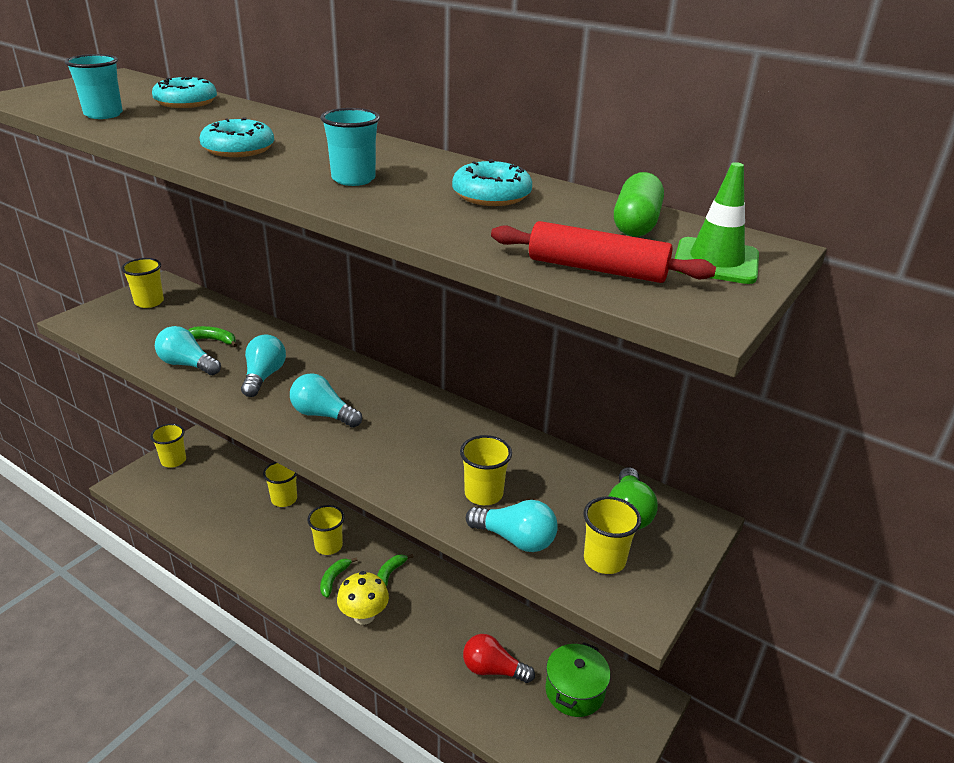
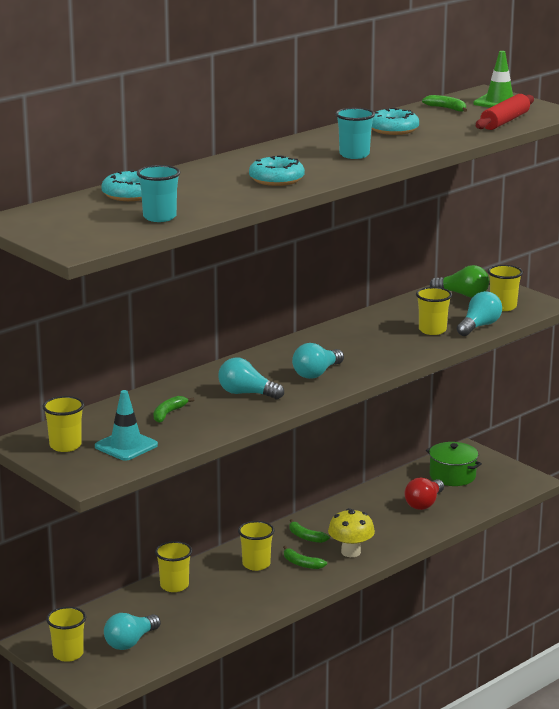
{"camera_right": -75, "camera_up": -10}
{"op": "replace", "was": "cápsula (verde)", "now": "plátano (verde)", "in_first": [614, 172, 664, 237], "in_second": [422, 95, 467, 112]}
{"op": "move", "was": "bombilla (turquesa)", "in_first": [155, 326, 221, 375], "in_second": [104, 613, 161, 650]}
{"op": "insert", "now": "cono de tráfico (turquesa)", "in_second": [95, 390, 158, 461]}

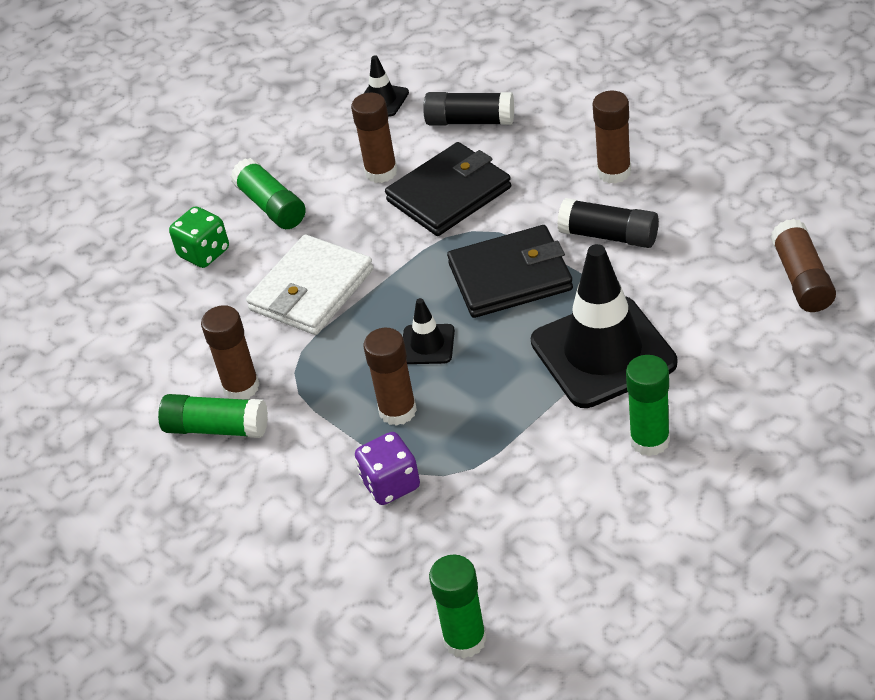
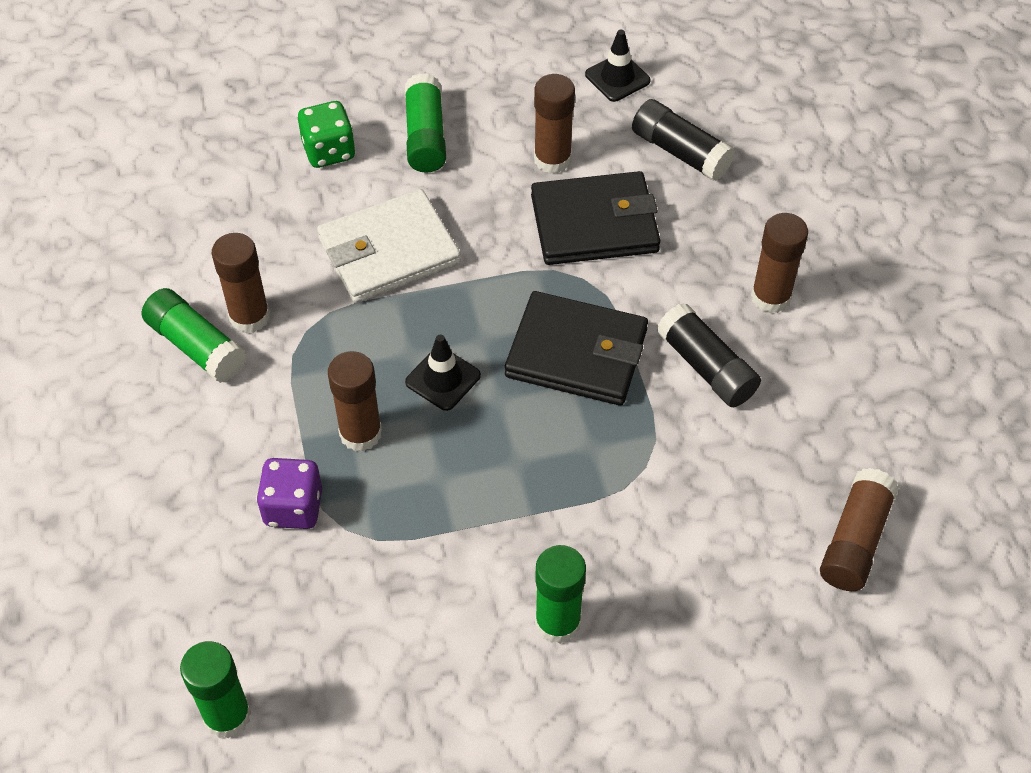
{"camera_right": 25, "camera_up": 10}
{"op": "delete", "was": "cono de tráfico (negro)", "in_first": [531, 244, 677, 408]}

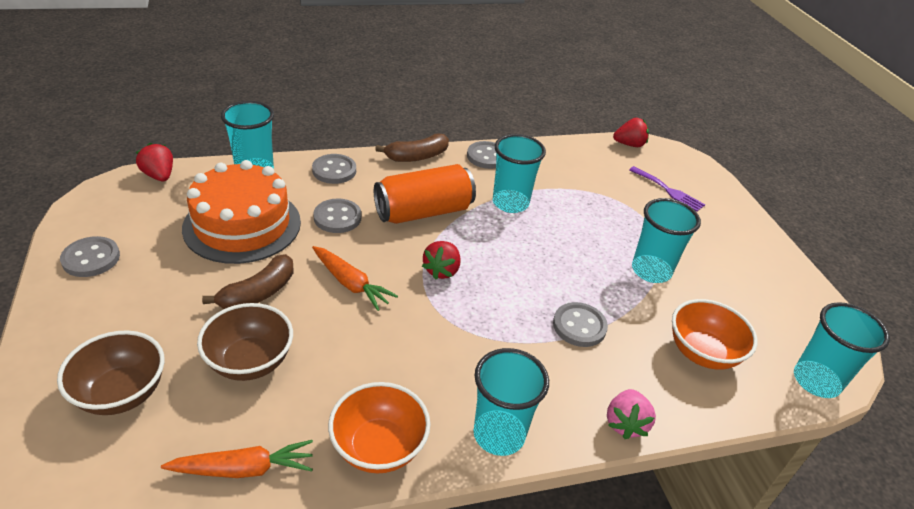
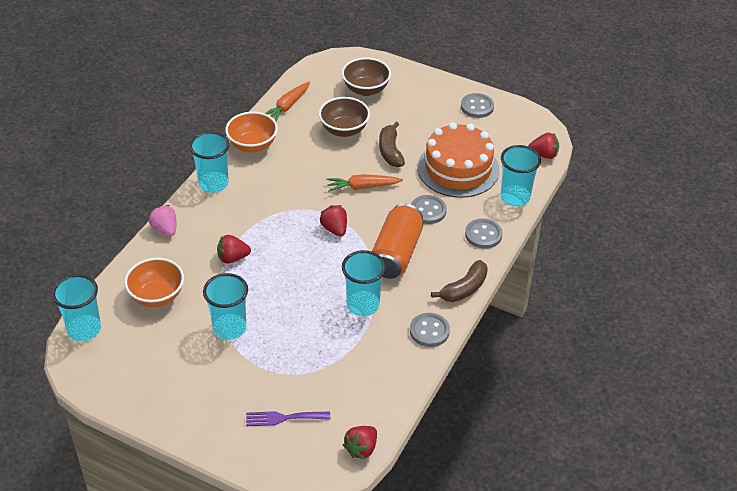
{"camera_right": 135, "camera_up": 5}
{"op": "rotate", "was": "plátano (marrón)", "in_first": [375, 133, 449, 162], "in_second": [431, 260, 488, 302], "clockwise": -150}
{"op": "replace", "was": "botón (gris)", "now": "fresa (rojo)", "in_first": [553, 302, 608, 347], "in_second": [217, 235, 251, 263]}

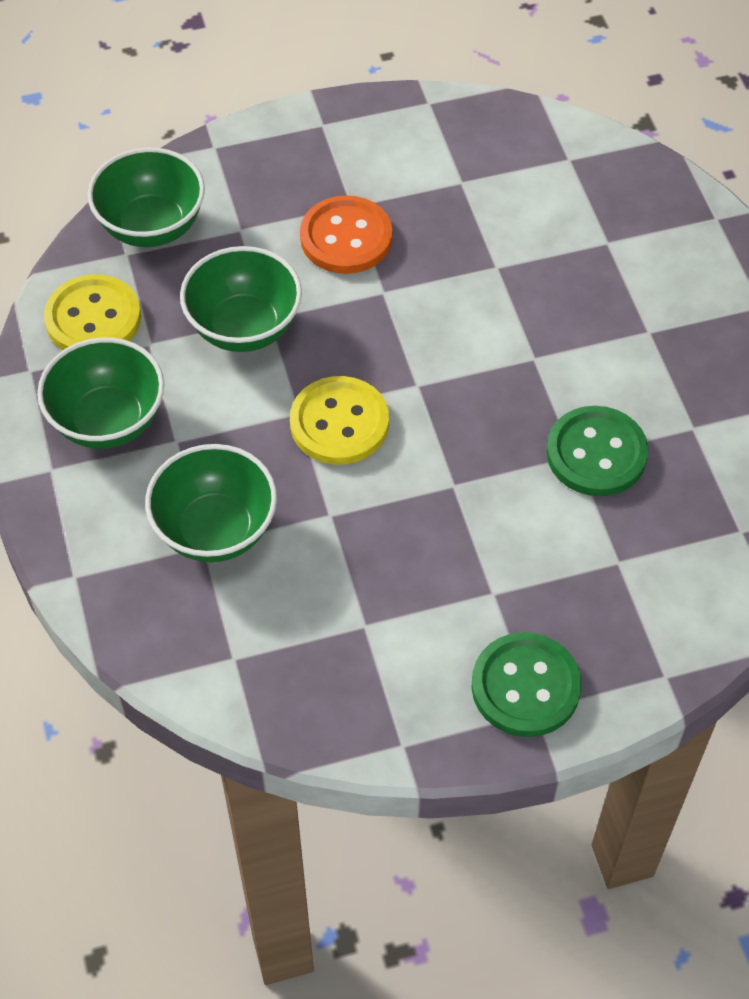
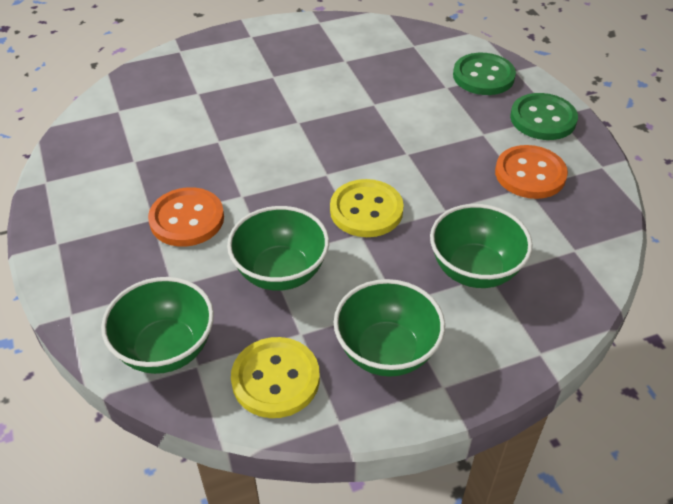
{"camera_right": -95, "camera_up": -10}
{"op": "move", "was": "botón (verde)", "in_first": [546, 406, 648, 496], "in_second": [453, 53, 516, 95]}
{"op": "insert", "now": "botón (naranja)", "in_second": [495, 145, 568, 199]}

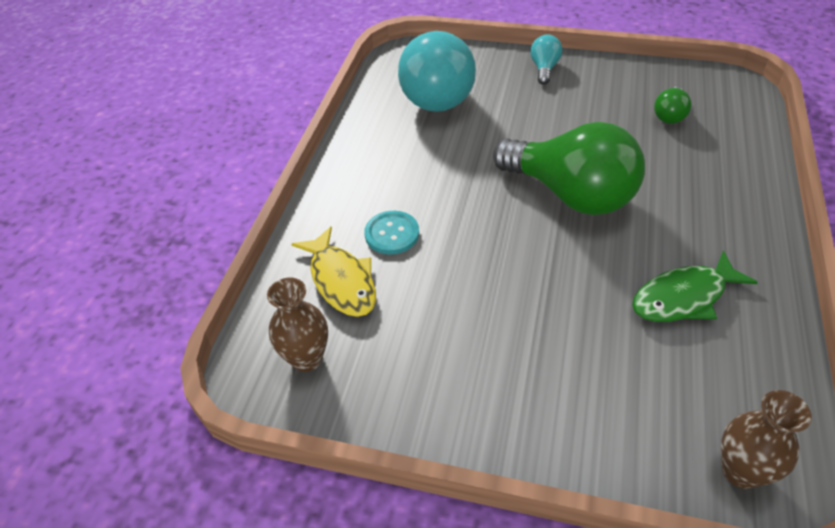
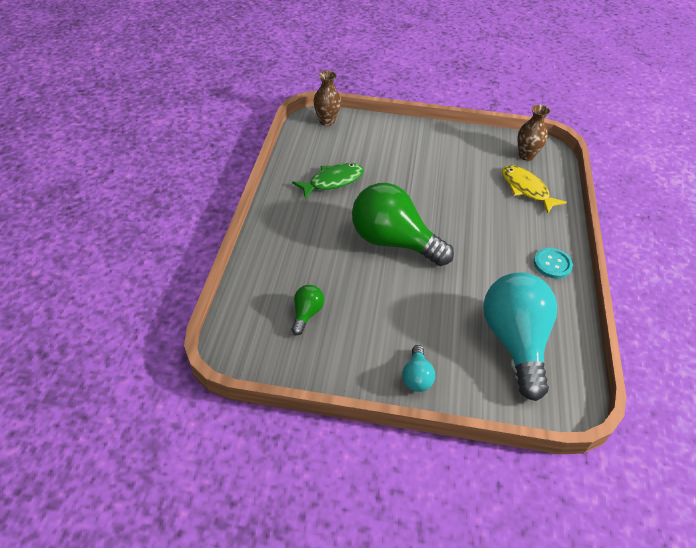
{"camera_right": 170, "camera_up": 0}
{"op": "move", "was": "botón (turquesa)", "in_first": [364, 211, 419, 254], "in_second": [533, 248, 573, 279]}

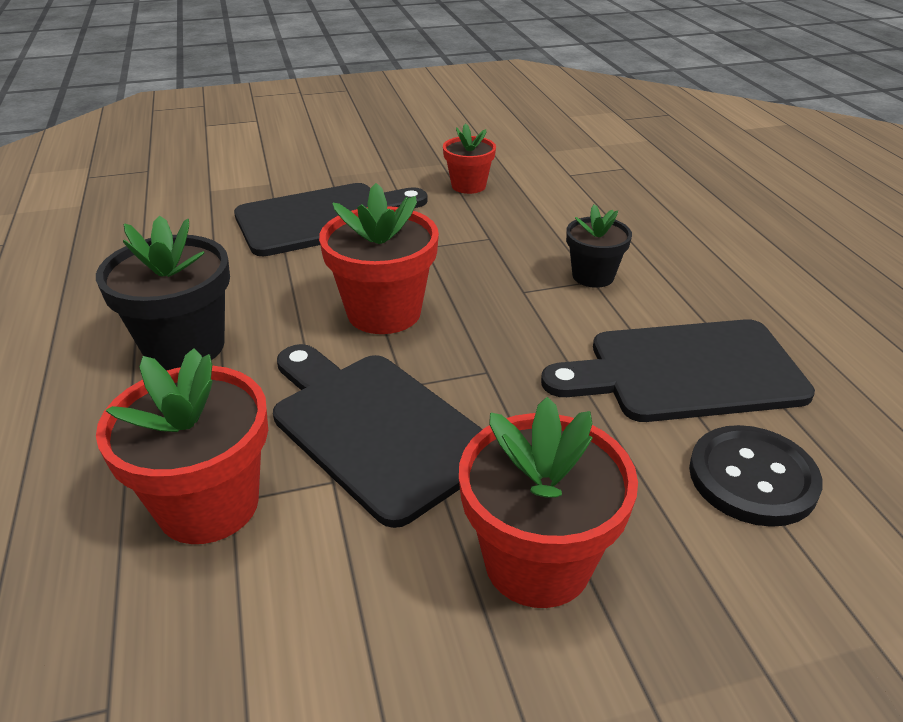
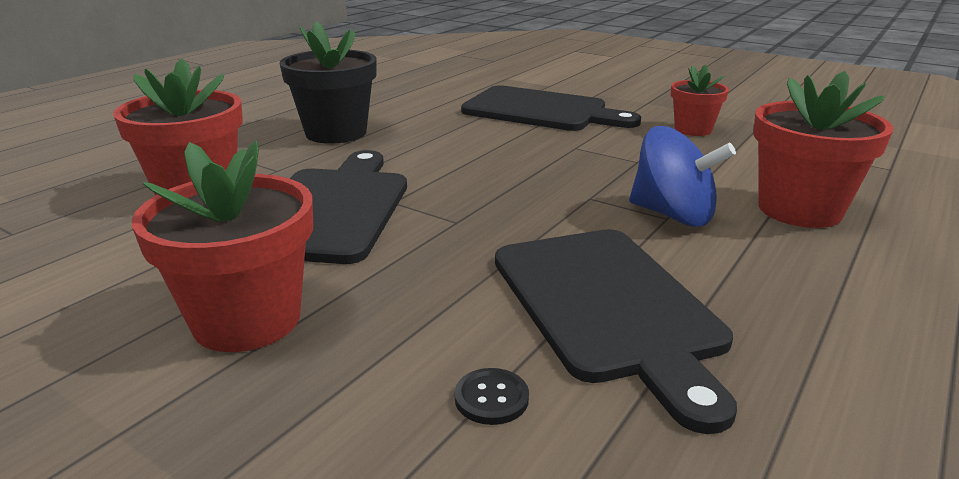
{"camera_right": 50, "camera_up": -10}
{"op": "move", "was": "maceta (rojo)", "in_first": [319, 183, 439, 334], "in_second": [753, 71, 893, 228]}
{"op": "replace", "was": "maceta (negro)", "now": "peonza (azul)", "in_first": [566, 204, 632, 288], "in_second": [629, 126, 736, 227]}
{"op": "rotate", "was": "tabla de cortar (negro)", "in_first": [541, 319, 815, 422], "in_second": [495, 229, 737, 434], "clockwise": -150}
{"op": "resize", "was": "botón (negro)", "in_first": [689, 425, 823, 527], "in_second": [455, 368, 529, 425], "ratio": 0.47}

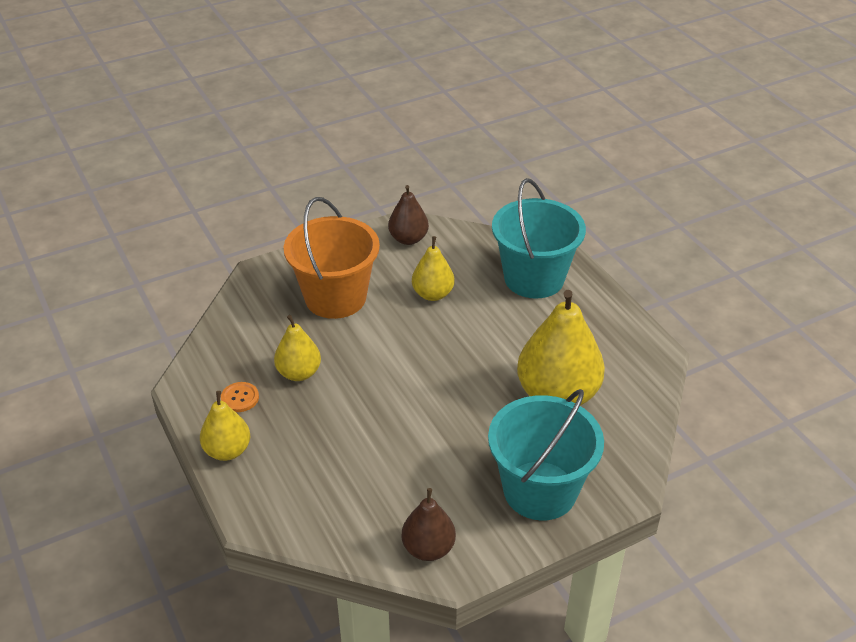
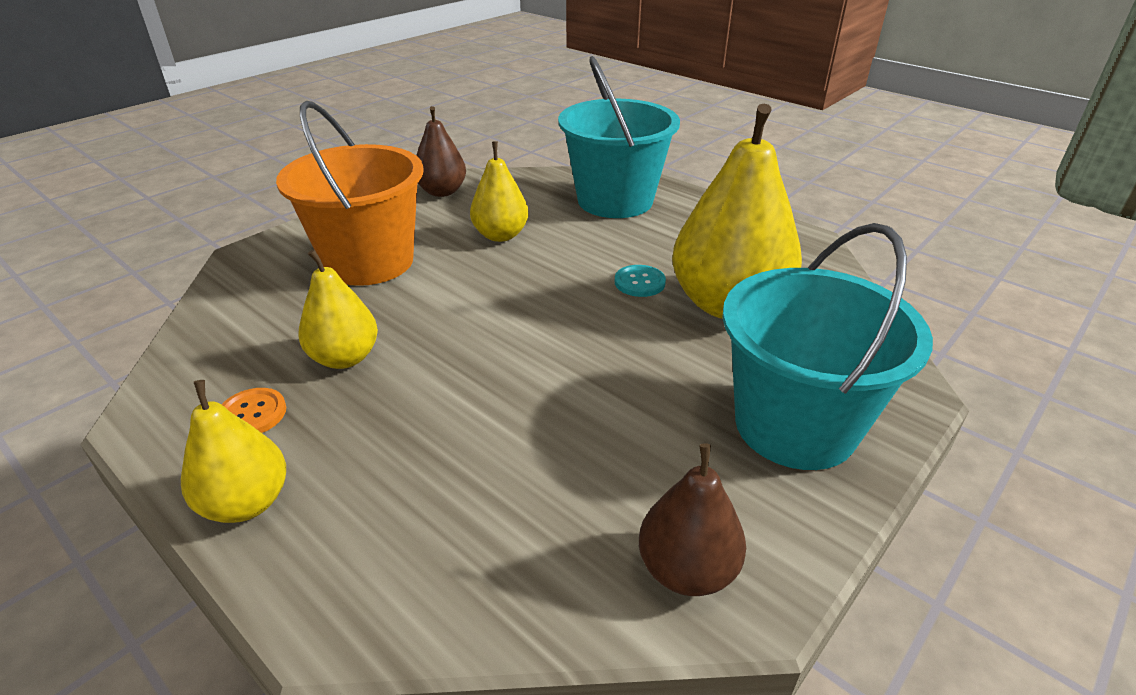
{"camera_right": -20, "camera_up": -5}
{"op": "insert", "now": "botón (turquesa)", "in_second": [615, 265, 666, 297]}

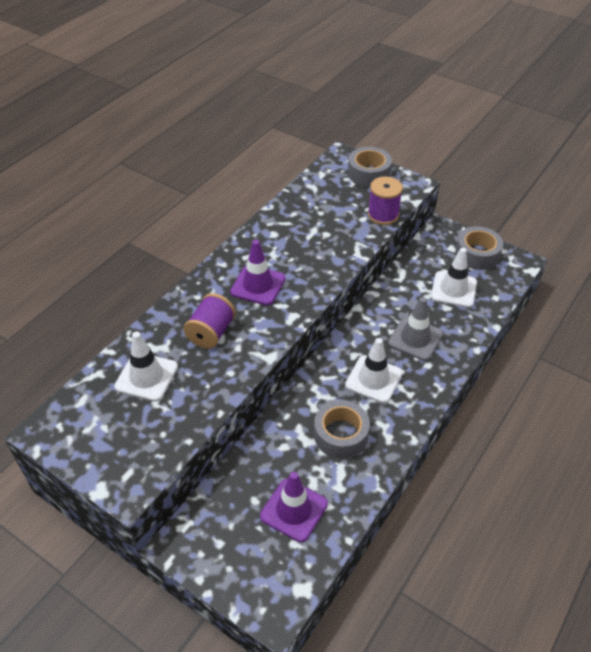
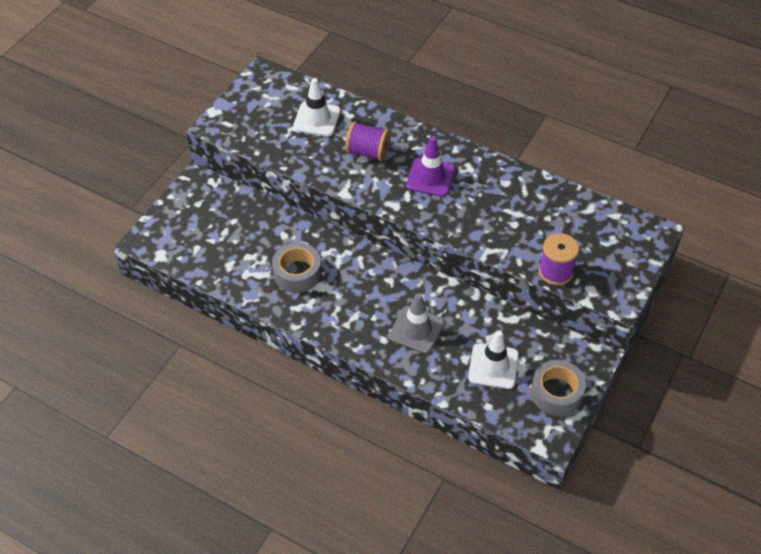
{"camera_right": 85, "camera_up": 5}
{"op": "delete", "was": "cinta adhesiva (gris)", "in_first": [348, 147, 392, 187]}
{"op": "delete", "was": "cono de tráfico (blanco)", "in_first": [345, 338, 402, 403]}
{"op": "delete", "was": "cono de tráfico (morado)", "in_first": [260, 472, 328, 542]}

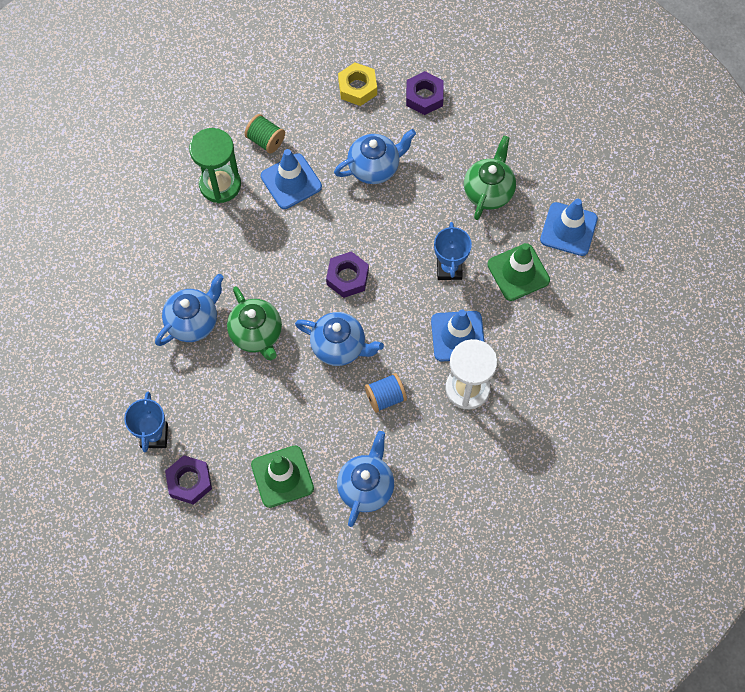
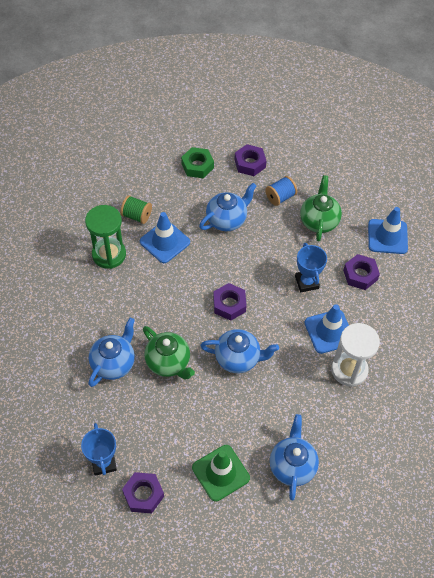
{"camera_right": -15, "camera_up": -10}
{"op": "recolor", "was": "tuerca (amarillo)", "now": "tuerca (verde)", "in_first": [338, 63, 377, 106], "in_second": [181, 147, 214, 178]}
{"op": "replace", "was": "cono de tráfico (verde)", "now": "tuerca (morado)", "in_first": [487, 243, 550, 301], "in_second": [343, 254, 380, 290]}
{"op": "move", "was": "carrete (azul)", "in_first": [365, 373, 407, 413], "in_second": [265, 176, 297, 206]}

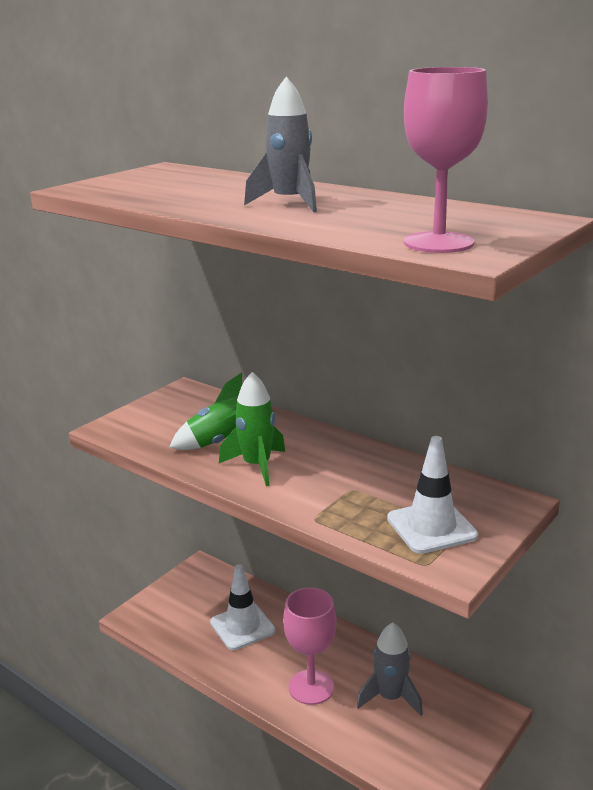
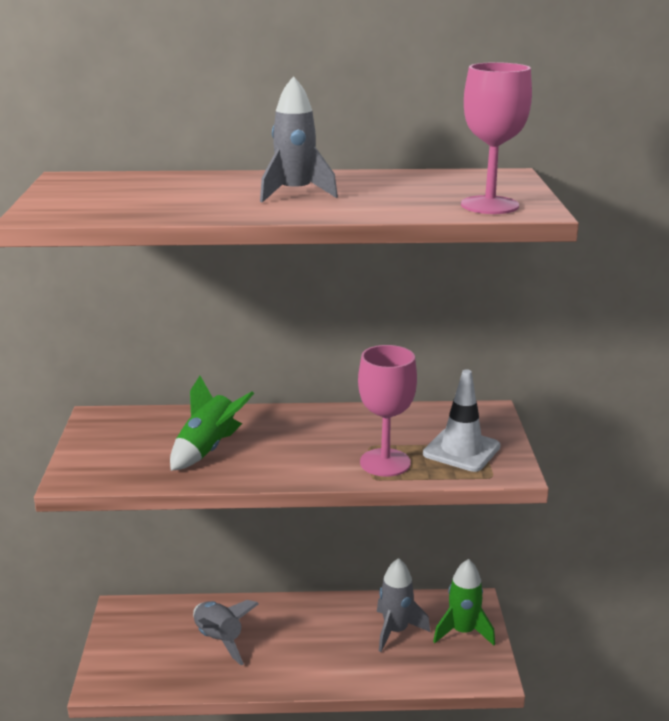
{"camera_right": -40, "camera_up": 0}
{"op": "move", "was": "cohete (verde)", "in_first": [219, 372, 285, 486], "in_second": [433, 559, 495, 645]}
{"op": "replace", "was": "cono de tráfico (blanco)", "now": "cohete (gris)", "in_first": [210, 564, 276, 650], "in_second": [193, 600, 259, 665]}
{"op": "move", "was": "copa (rosa)", "in_first": [283, 587, 337, 705], "in_second": [358, 345, 417, 477]}

